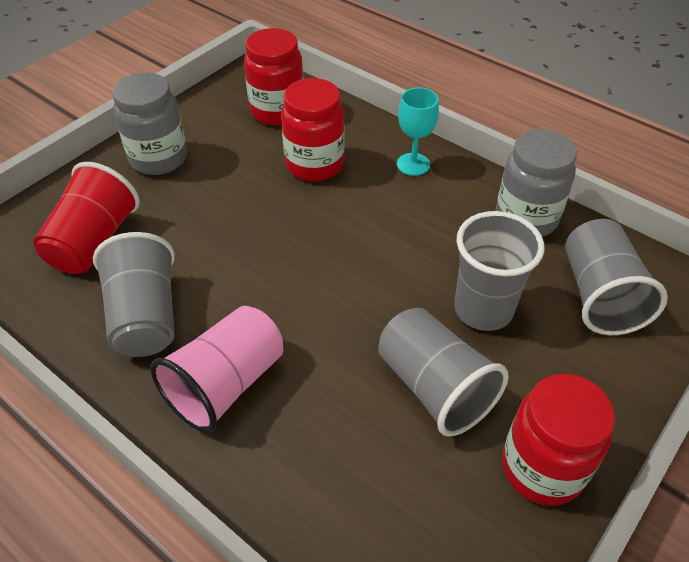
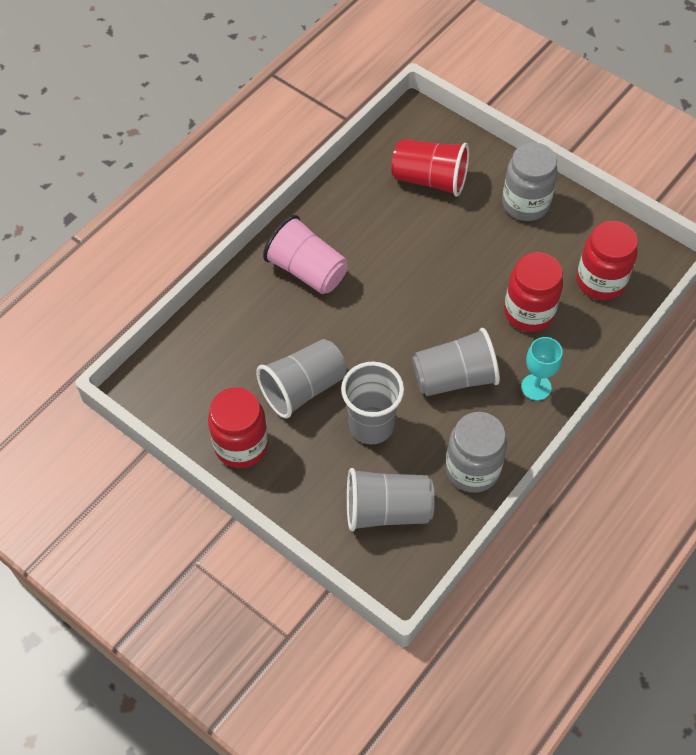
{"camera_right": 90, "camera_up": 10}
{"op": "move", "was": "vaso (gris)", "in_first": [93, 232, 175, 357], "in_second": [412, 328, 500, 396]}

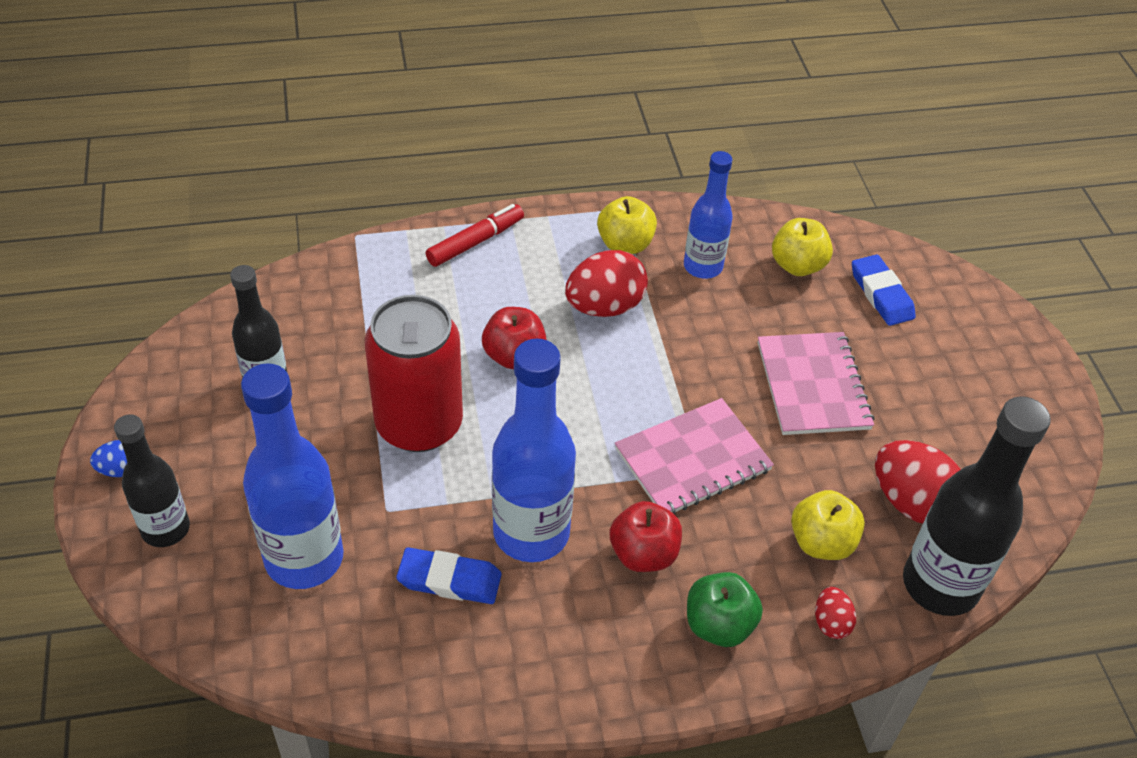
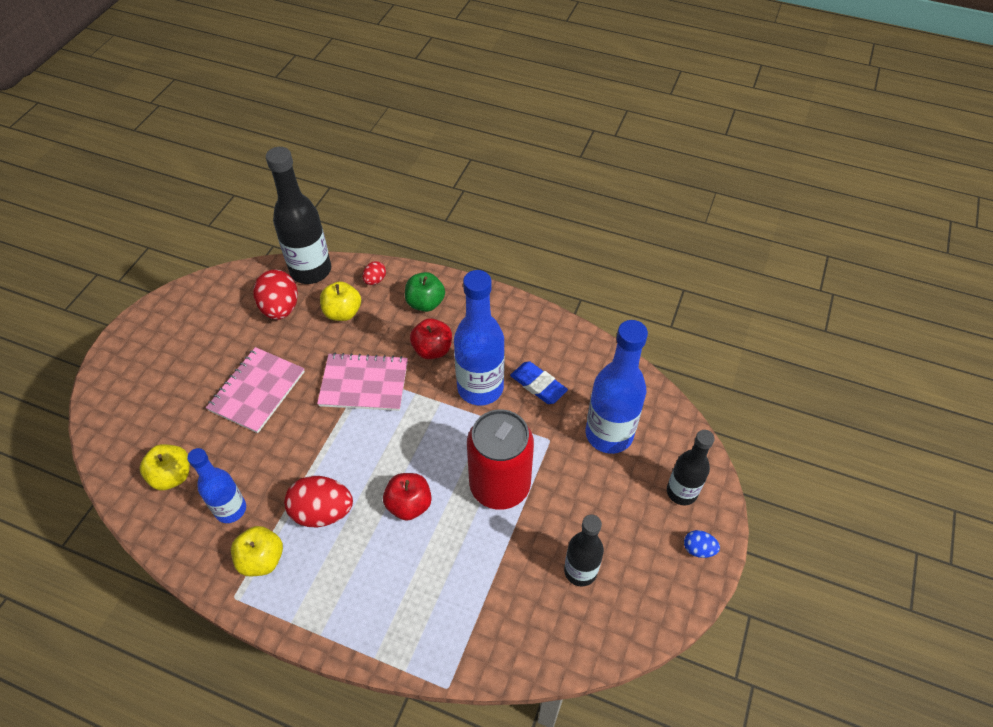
{"camera_right": -145, "camera_up": 5}
{"op": "delete", "was": "rotulador (rojo)", "in_first": [426, 204, 524, 267]}
{"op": "delete", "was": "goma de borrar (azul)", "in_first": [852, 254, 916, 326]}

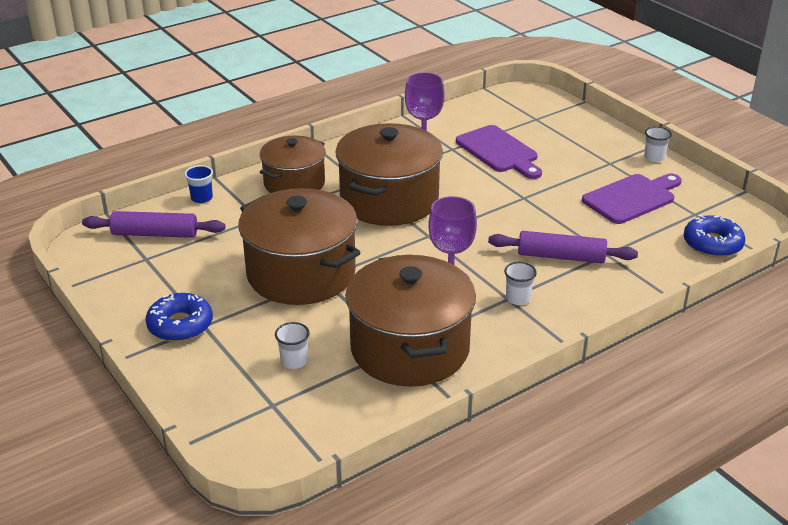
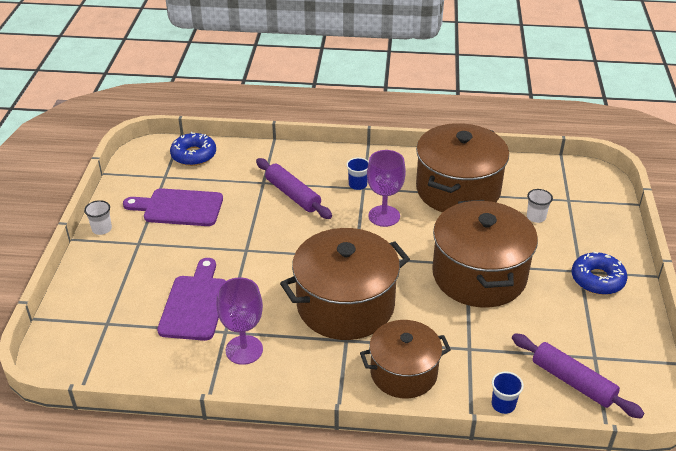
{"camera_right": -140, "camera_up": 5}
{"op": "recolor", "was": "vaso (blanco)", "now": "vaso (azul)", "in_first": [504, 262, 537, 305], "in_second": [346, 157, 369, 190]}

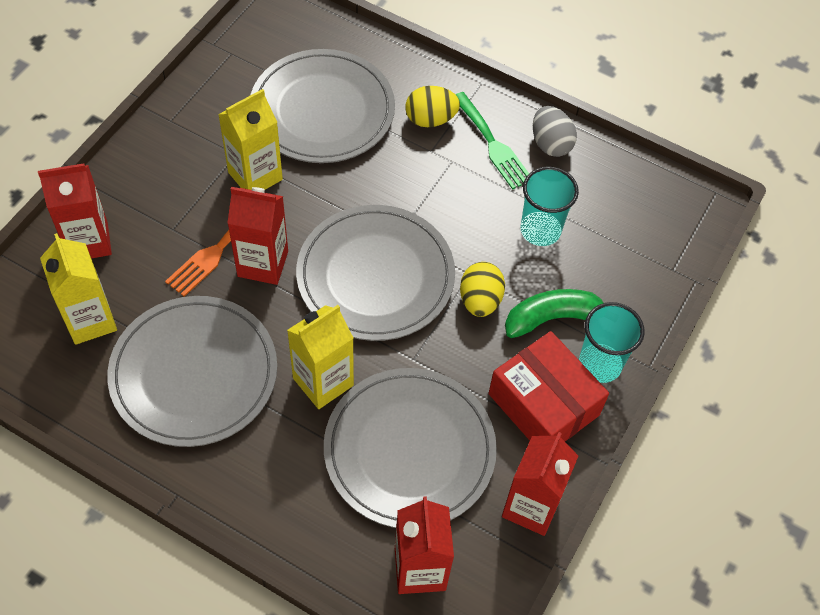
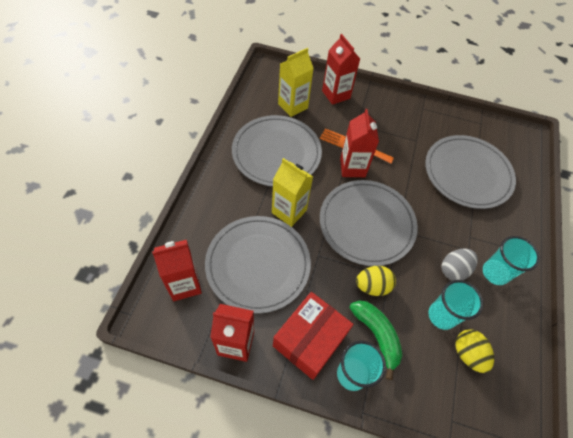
{"camera_right": 75, "camera_up": 0}
{"op": "move", "was": "huevo (amarillo)", "in_first": [405, 86, 460, 127], "in_second": [456, 330, 494, 373]}
{"op": "delete", "was": "cartón de leche (amarillo)", "in_first": [218, 89, 283, 190]}
{"op": "replace", "was": "tenedor (verde)", "now": "vaso (turquesa)", "in_first": [456, 92, 529, 190], "in_second": [483, 236, 540, 285]}
{"op": "move", "was": "huevo (gris)", "in_first": [533, 106, 577, 157], "in_second": [442, 249, 478, 280]}

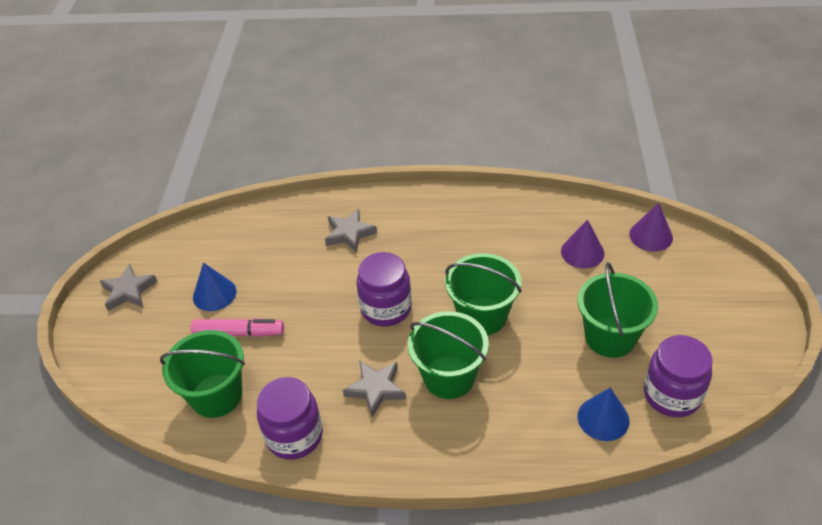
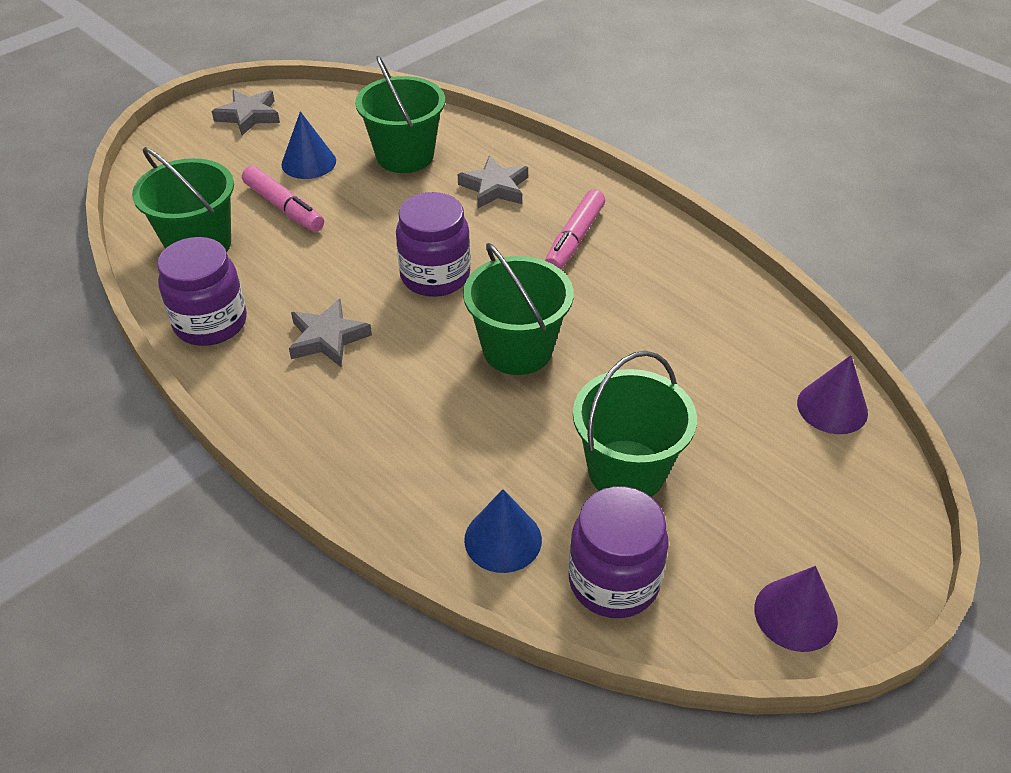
{"camera_right": 40, "camera_up": 0}
{"op": "move", "was": "cono (morado)", "in_first": [561, 219, 605, 268], "in_second": [754, 566, 838, 652]}
{"op": "move", "was": "balde (verde)", "in_first": [408, 311, 489, 399], "in_second": [355, 56, 445, 173]}
{"op": "insert", "now": "rotulador (rosa)", "in_second": [545, 189, 605, 269]}

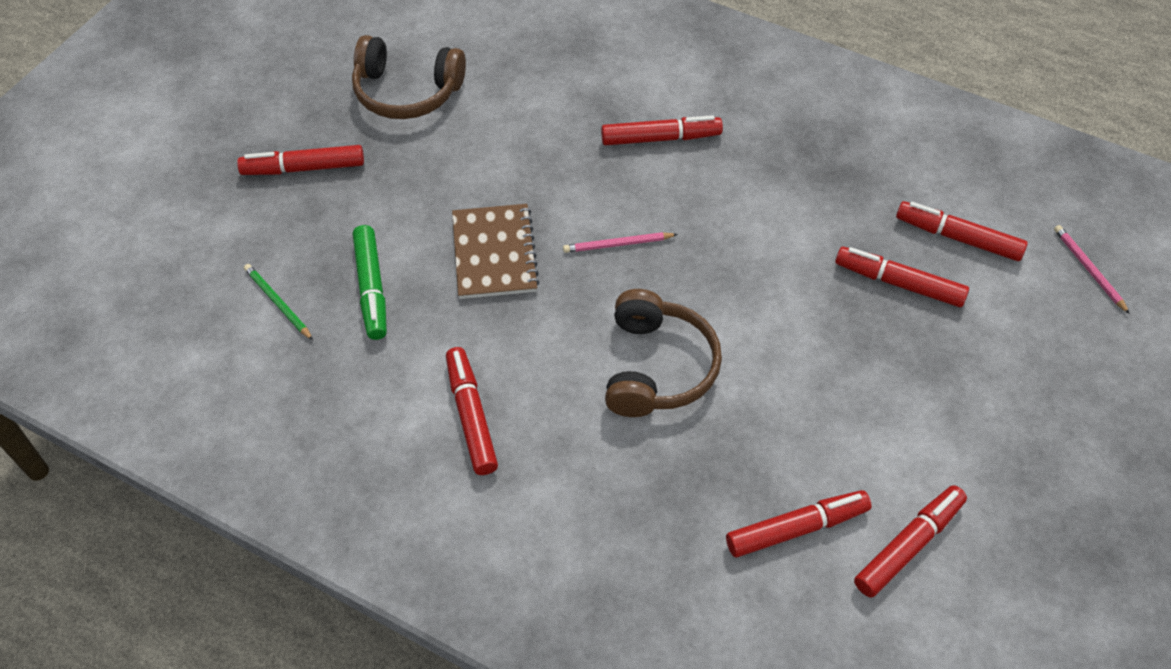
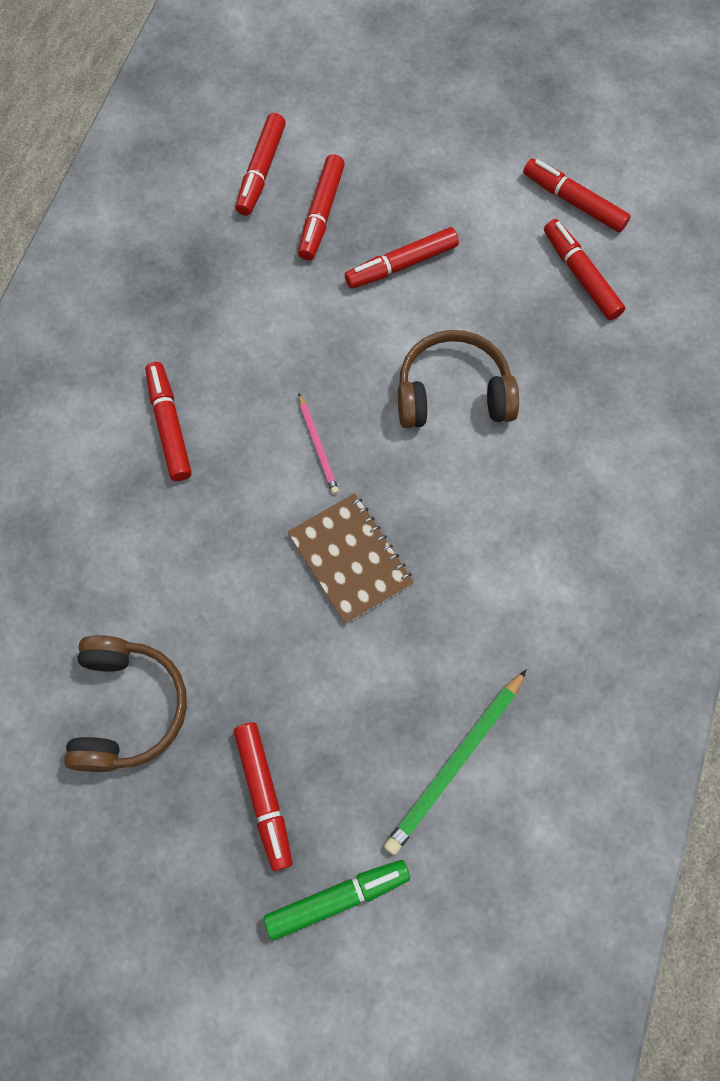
{"camera_right": -100, "camera_up": 15}
{"op": "rotate", "was": "cuaderno (marrón)", "in_first": [452, 204, 540, 299], "in_second": [288, 493, 414, 624], "clockwise": 75}
{"op": "move", "was": "rotulador (verde)", "in_first": [353, 225, 387, 340], "in_second": [264, 860, 410, 940]}
{"op": "delete", "was": "lápiz (rosa)", "in_first": [1054, 225, 1130, 314]}
{"op": "resize", "was": "lápiz (verde)", "in_first": [244, 264, 313, 340], "in_second": [384, 670, 526, 855], "ratio": 1.76}
{"op": "move", "was": "rotulador (rojo)", "in_first": [446, 347, 498, 475], "in_second": [345, 227, 459, 289]}

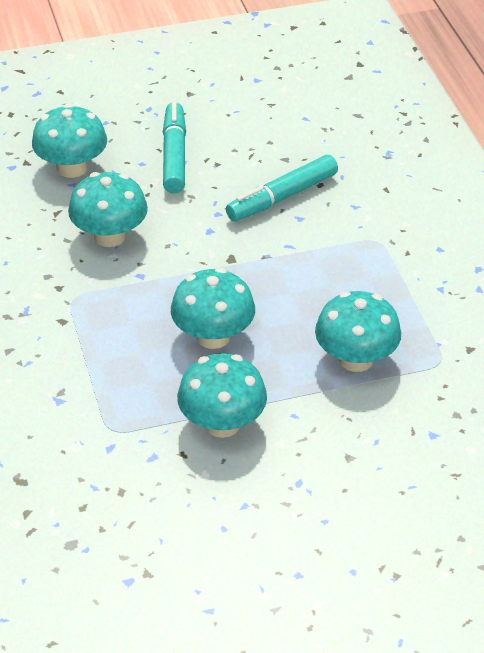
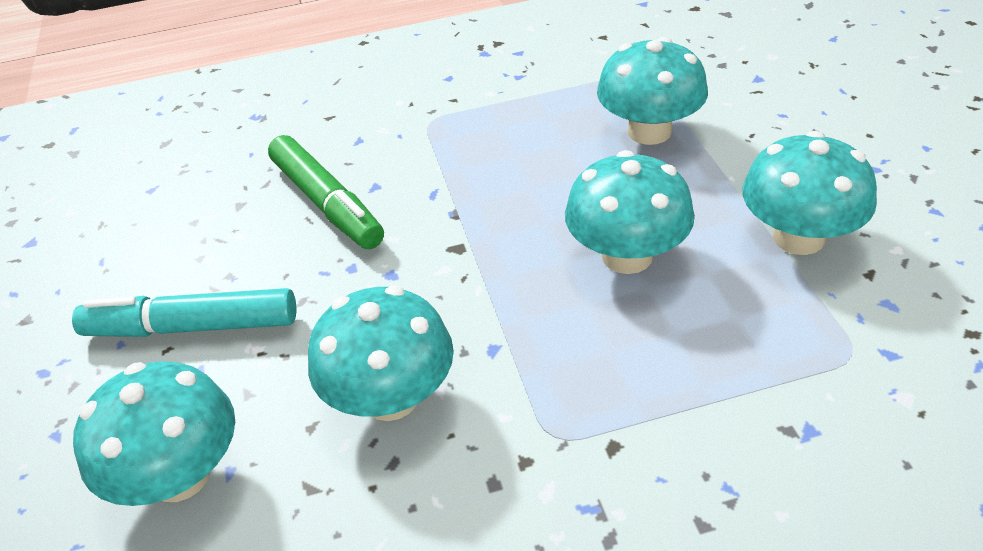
{"camera_right": -85, "camera_up": 0}
{"op": "recolor", "was": "rotulador (turquesa)", "now": "rotulador (verde)", "in_first": [226, 155, 338, 221], "in_second": [268, 135, 384, 249]}

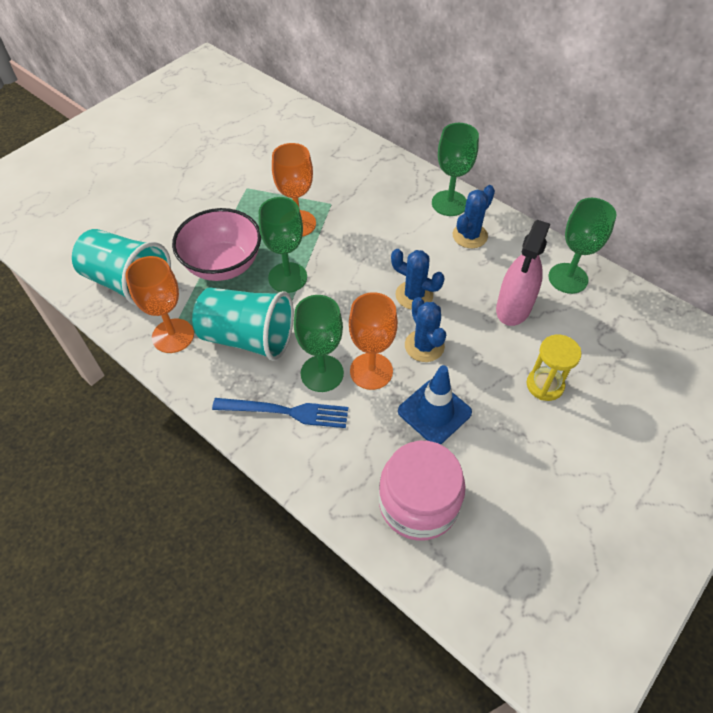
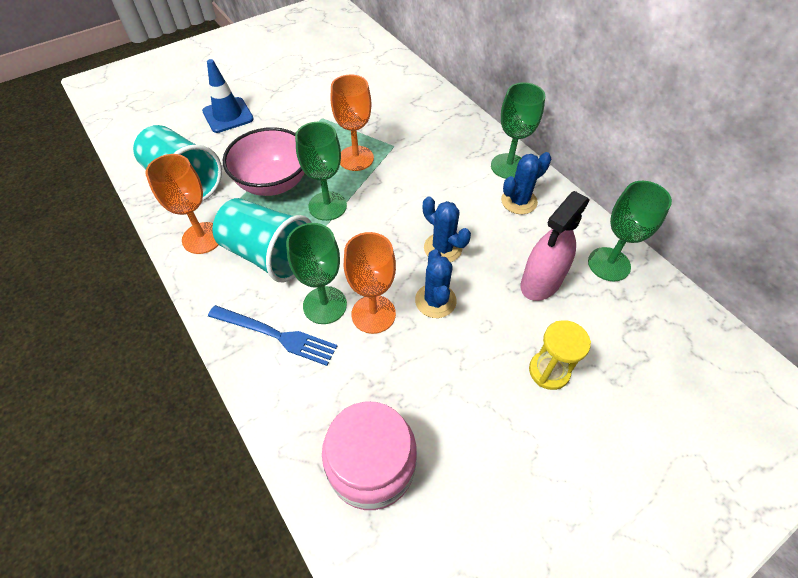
{"camera_right": 15, "camera_up": 0}
{"op": "move", "was": "cono de tráfico (azul)", "in_first": [398, 365, 472, 445], "in_second": [202, 59, 254, 133]}

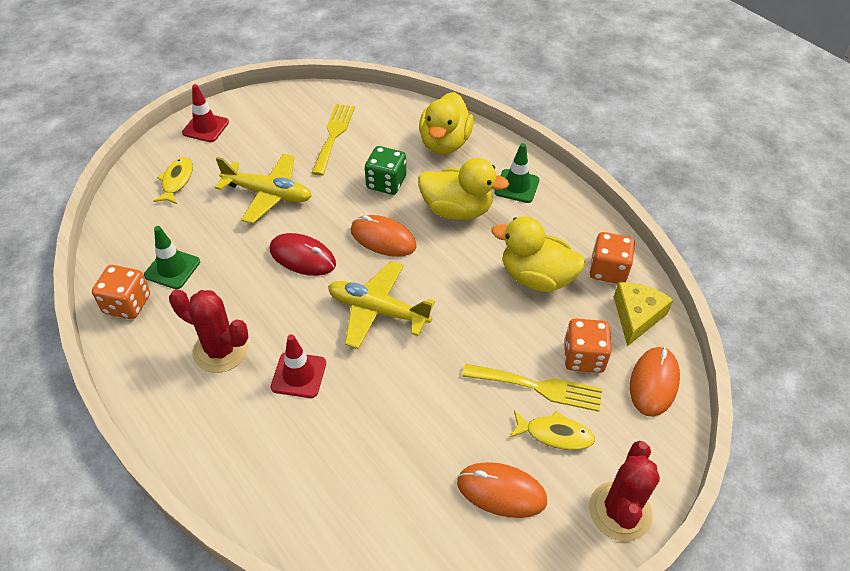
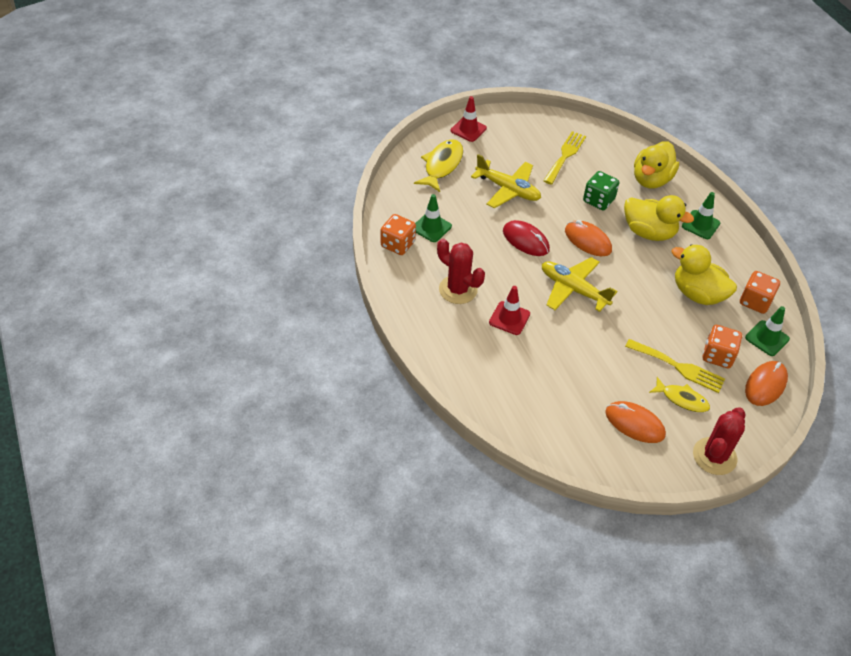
{"camera_right": 15, "camera_up": 0}
{"op": "resize", "was": "pez (amarillo)", "in_first": [153, 157, 193, 204], "in_second": [414, 139, 463, 192], "ratio": 1.55}
{"op": "replace", "was": "queso (amarillo)", "now": "cono de tráfico (verde)", "in_first": [614, 282, 674, 347], "in_second": [745, 306, 790, 356]}

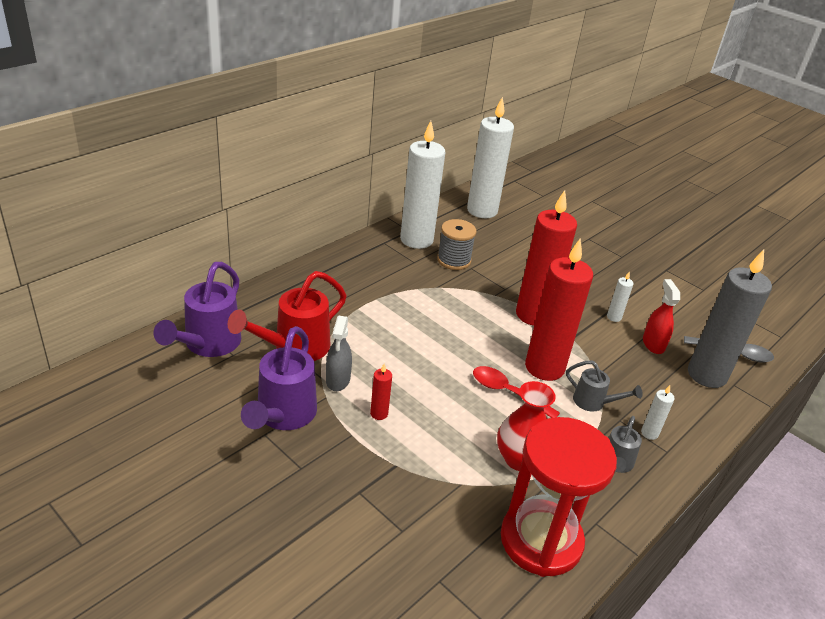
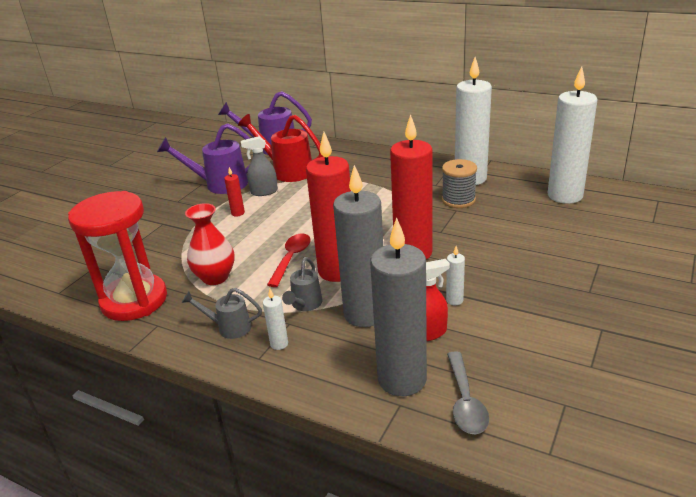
{"camera_right": 80, "camera_up": -5}
{"op": "insert", "now": "vela (gris)", "in_second": [333, 165, 383, 327]}

